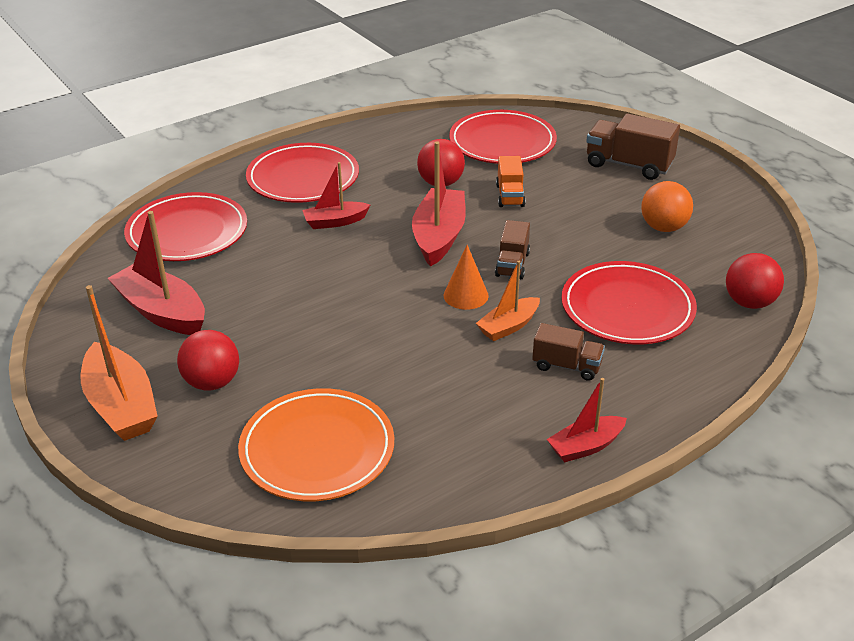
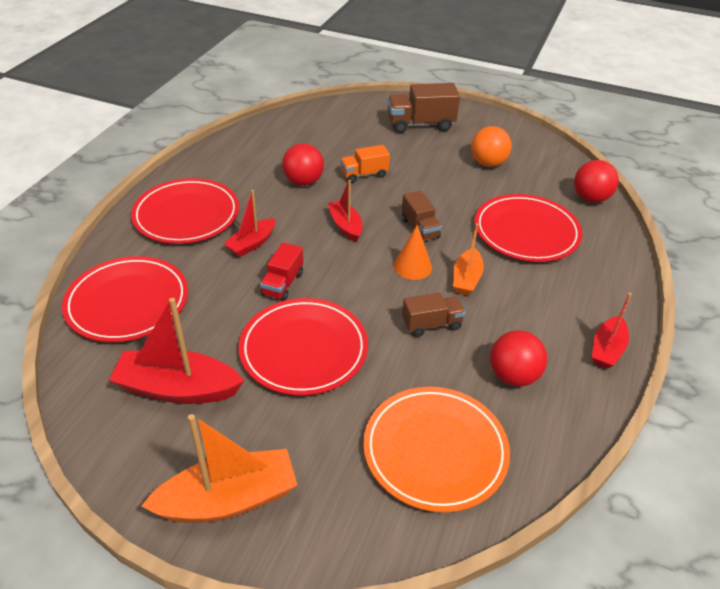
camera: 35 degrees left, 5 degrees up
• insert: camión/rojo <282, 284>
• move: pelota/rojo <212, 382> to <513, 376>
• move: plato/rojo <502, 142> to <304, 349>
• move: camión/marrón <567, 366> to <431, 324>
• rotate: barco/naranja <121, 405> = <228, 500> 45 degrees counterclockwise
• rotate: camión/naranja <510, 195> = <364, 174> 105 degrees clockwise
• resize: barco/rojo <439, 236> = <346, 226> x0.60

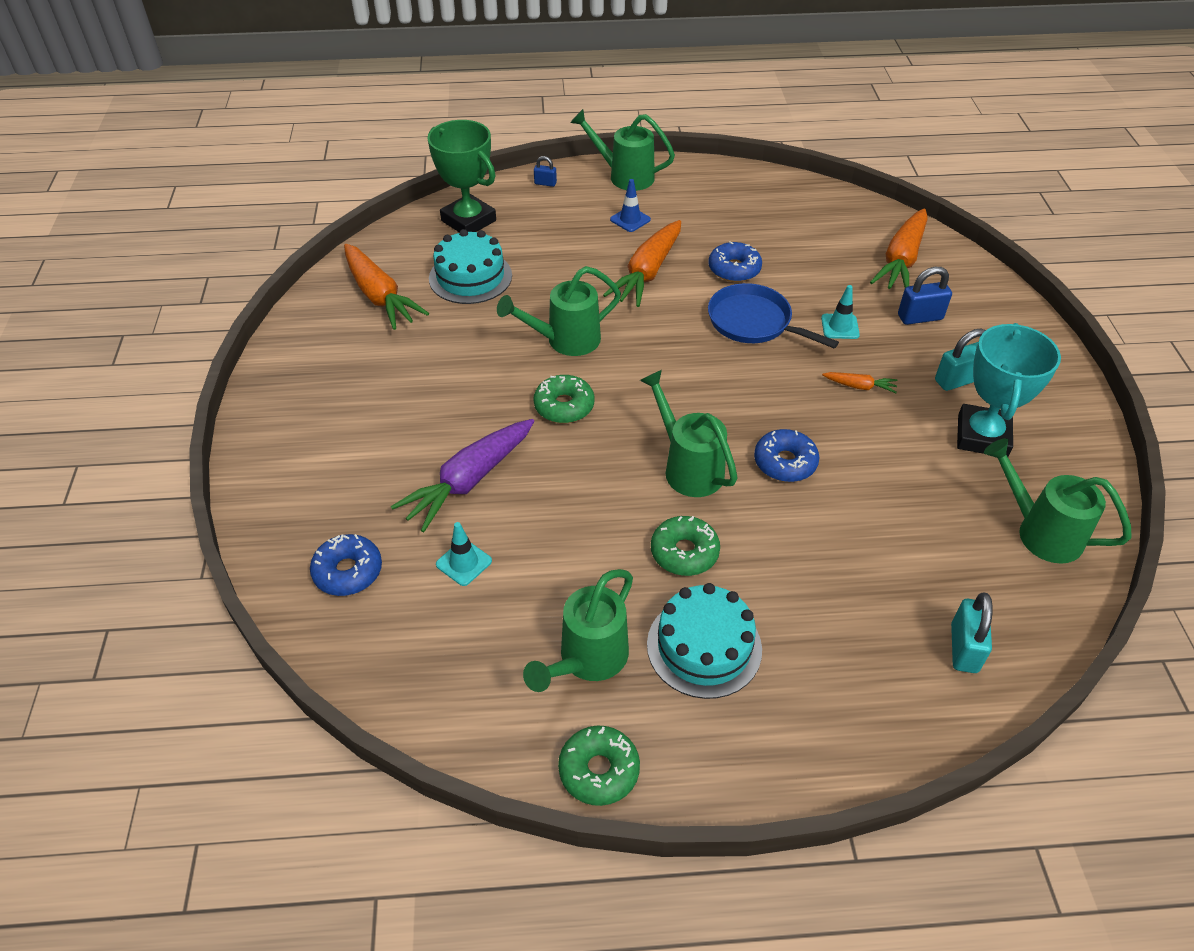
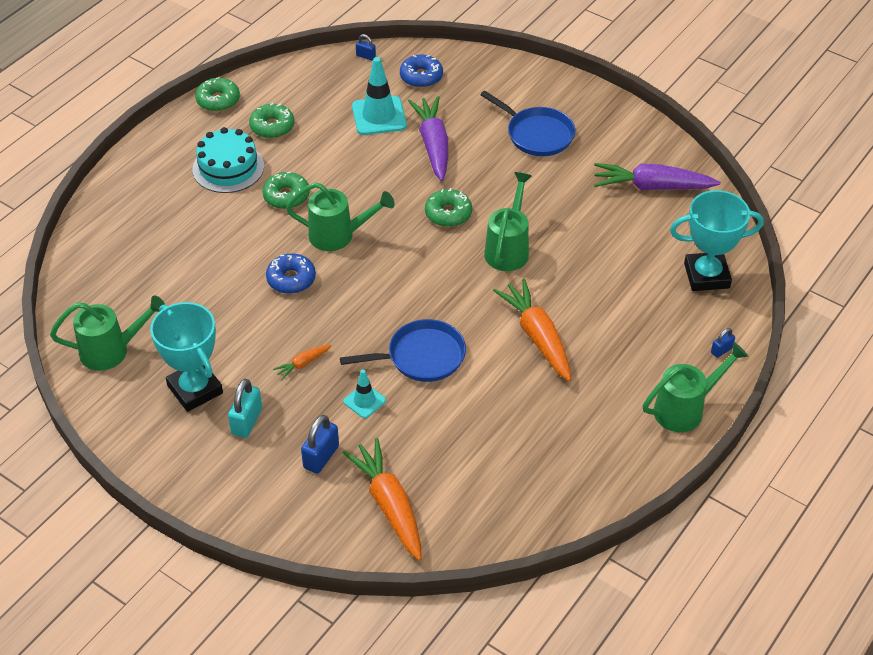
camera: 130 degrees right, 0 degrees up
• delete: tarta/turquesa <470, 277>
• delete: cono de tráfico/azul <630, 219>
• delete: rosquilla/azul <734, 269>
• delete: candado/turquesa <964, 648>
• insert: candado/azul <366, 56>
• insert: sartén/azul <537, 134>
• replace: regadera/verde <587, 659> to rosquilla/verde <272, 127>
• recolor: zanahoria/naranja <379, 296> to zanahoria/morado <652, 186>
• recolor: trofeo/verde <468, 221> to trofeo/turquesa <706, 275>
• resize: cono de tráfico/turquesa <464, 563> = <379, 116> x1.80

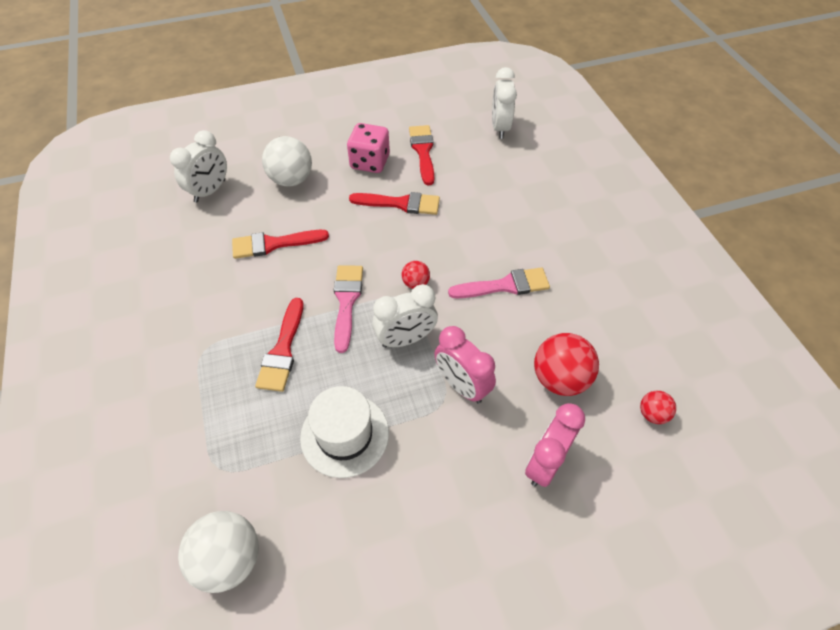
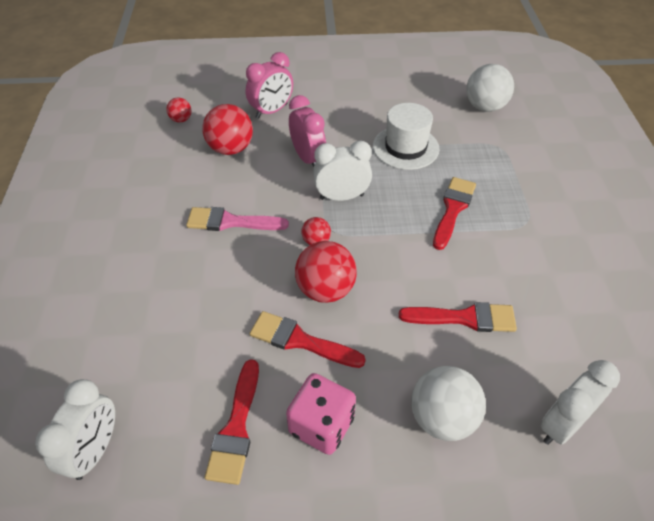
camera: 165 degrees left, 5 degrees down
• delete: pincel/rosa <346, 301>
• insert: pelota/rojo <325, 290>

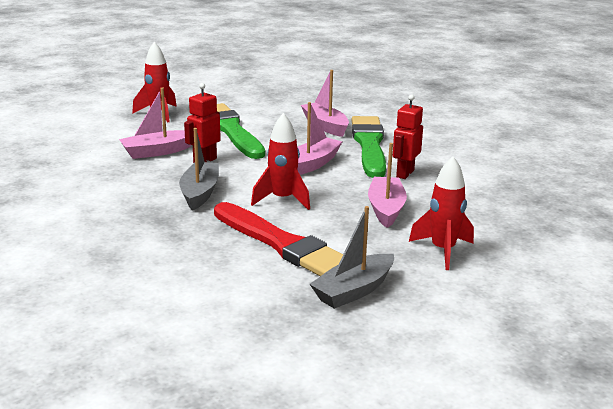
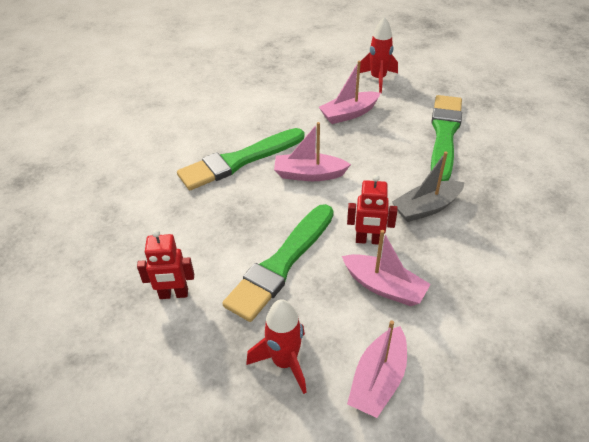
camera: 120 degrees left, 20 degrees up
• delete: cohete/rojo <282, 200>
• delete: barco/gris <354, 291>
• move: barco/rosa <325, 126> to <378, 380>
• move: robot/rojo <404, 174> to <173, 294>
• recolor: pincel/rojo <281, 244> to pincel/verde <444, 135>

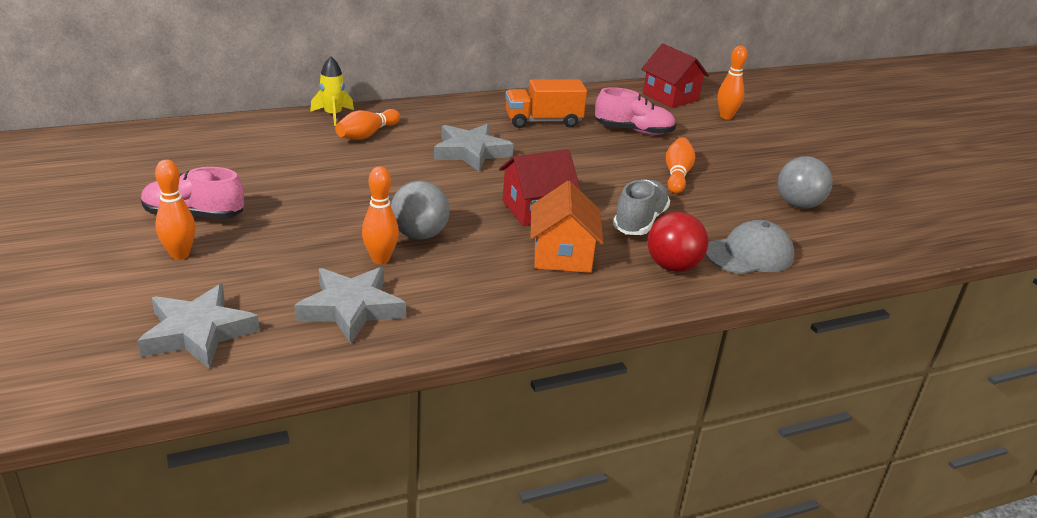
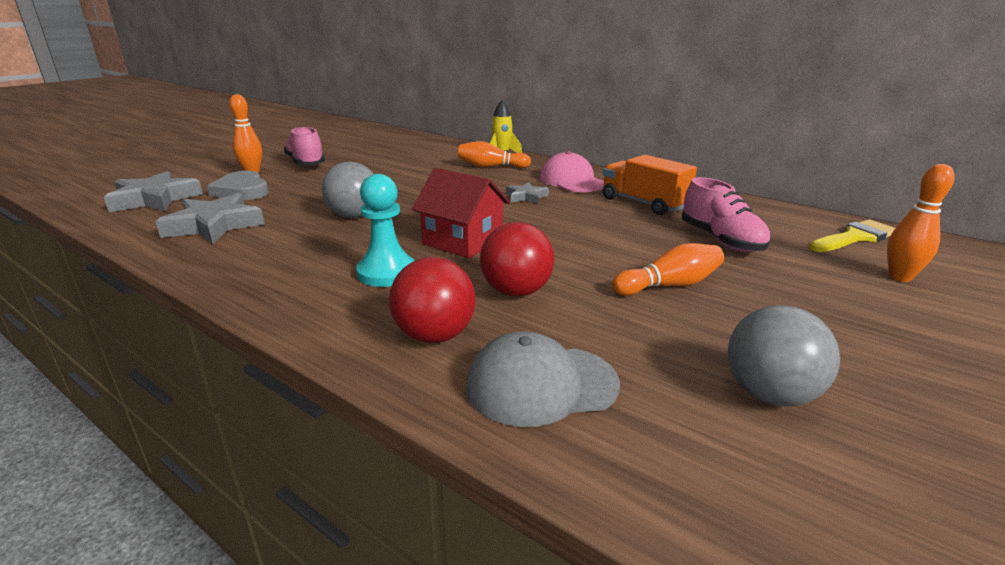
camera: 60 degrees right, 5 degrees down
• delete: bolo/naranja <380, 259>
• insert: corazón/gris <242, 191>
• insert: gorra/rosa <571, 181>
• replace: casa/naranja <562, 255> to peón/turquesa <386, 273>
• replace: zapato/gris <639, 221> to pelota/rojo <516, 292>
• replace: casa/rojo <670, 97> to pincel/amarillo <855, 237>
• rotate: gorra/gris <749, 254> = <541, 385> 135 degrees clockwise
• resize: estrella/gris <471, 152> = <526, 197> x0.54

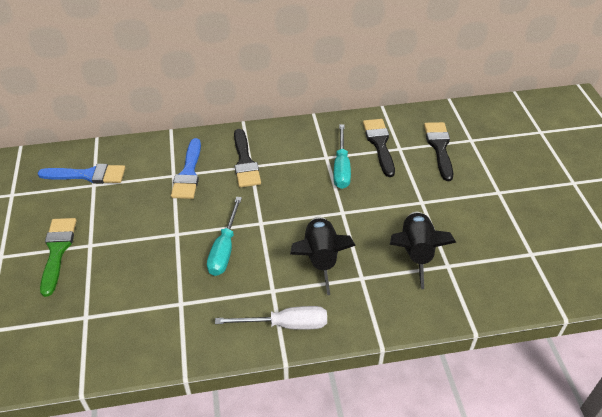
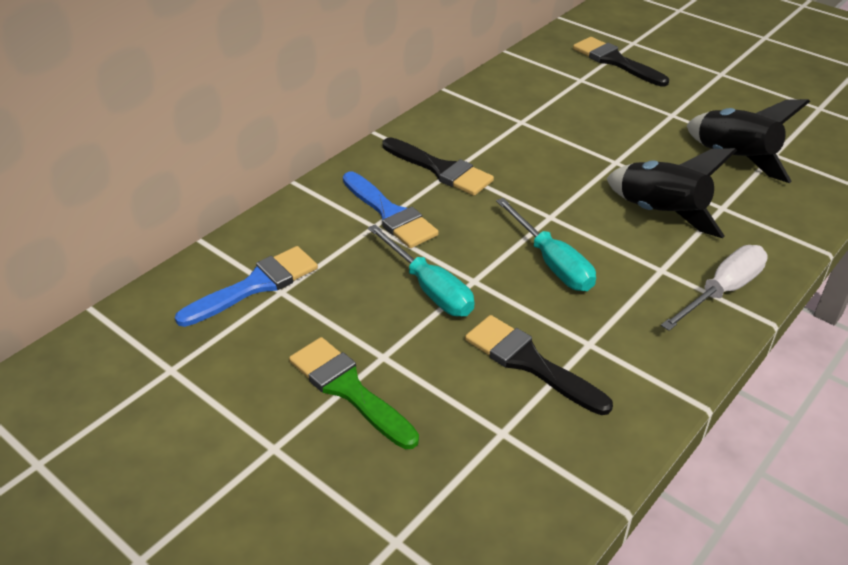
camera: 40 degrees left, 5 degrees down
• move: destornillador/turquesa <341, 168> to <429, 288>
• move: pincel/negro <379, 144> to <529, 363>

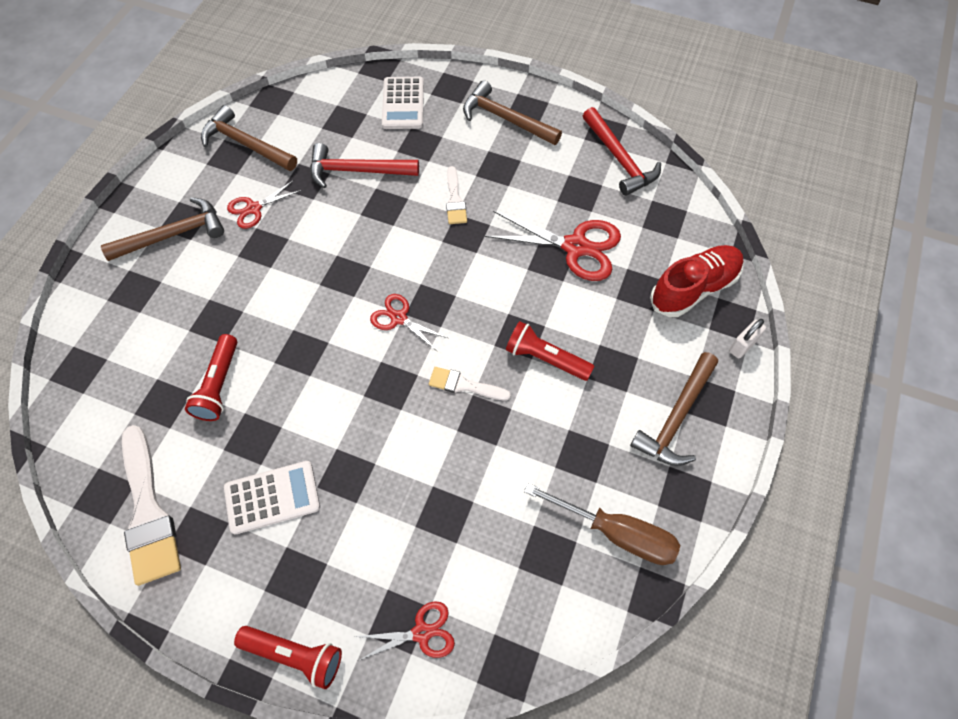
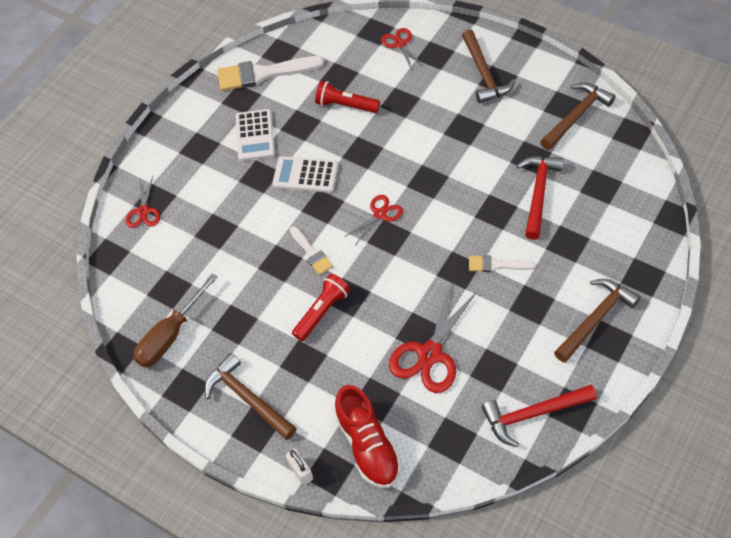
camera: 105 degrees right, 5 degrees down
• delete: lámpara de mano/rojo <294, 655>
• move: tijeras/rojo <254, 208> to <400, 44>
• move: calculadora/blanco <403, 103> to <305, 175>
• rotate: pincel/blanco <464, 385> = <311, 252> 120 degrees clockwise

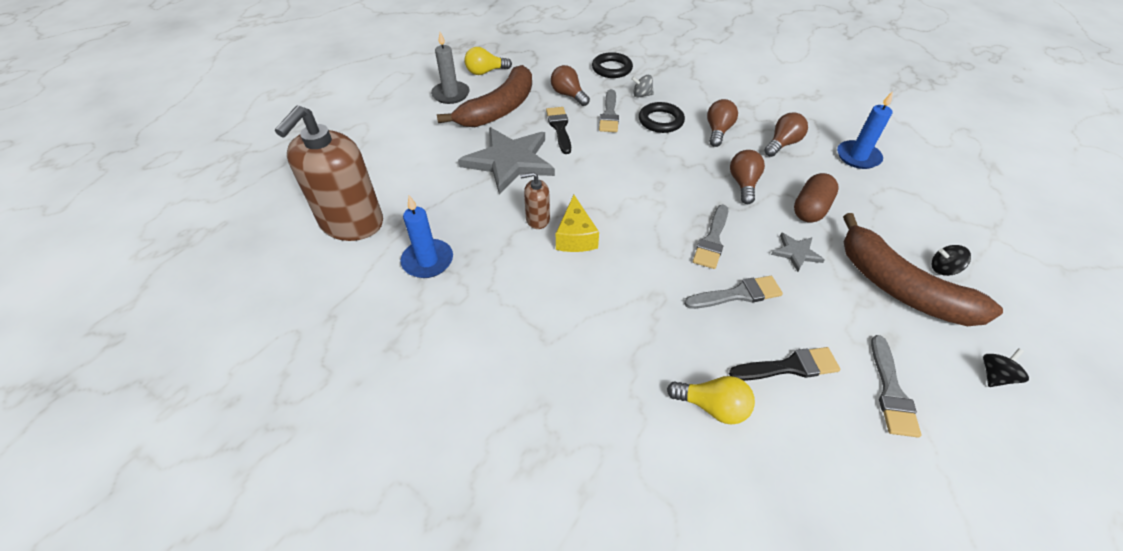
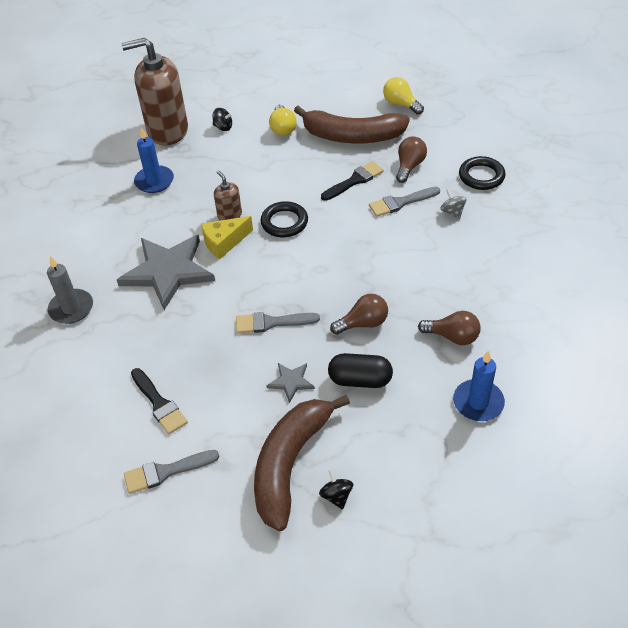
camera: 65 degrees right, 0 degrees up
• delete: pincel/gris <738, 294>
• delete: bombilla/marrón <718, 131>
• move: vela/gris <451, 94> to <71, 308>
• move: estrella/gris <510, 161> to <168, 272>
• move: anillo/negro <661, 121> to <284, 222>
• move: bombilla/amarillo <712, 406> to <282, 128>
• move: peonza/negro <994, 376> to <223, 127>
• recolor: cápsula/marrón <810, 209> to cápsula/negro <360, 380>

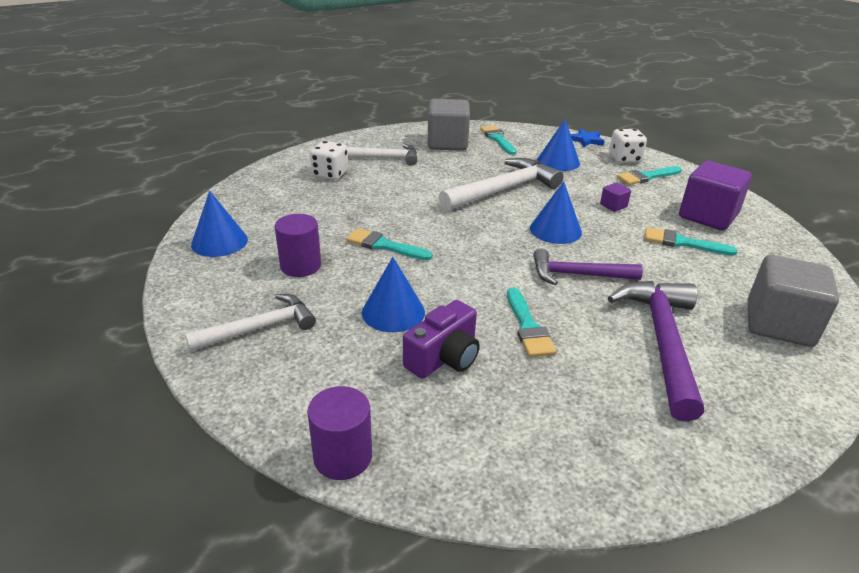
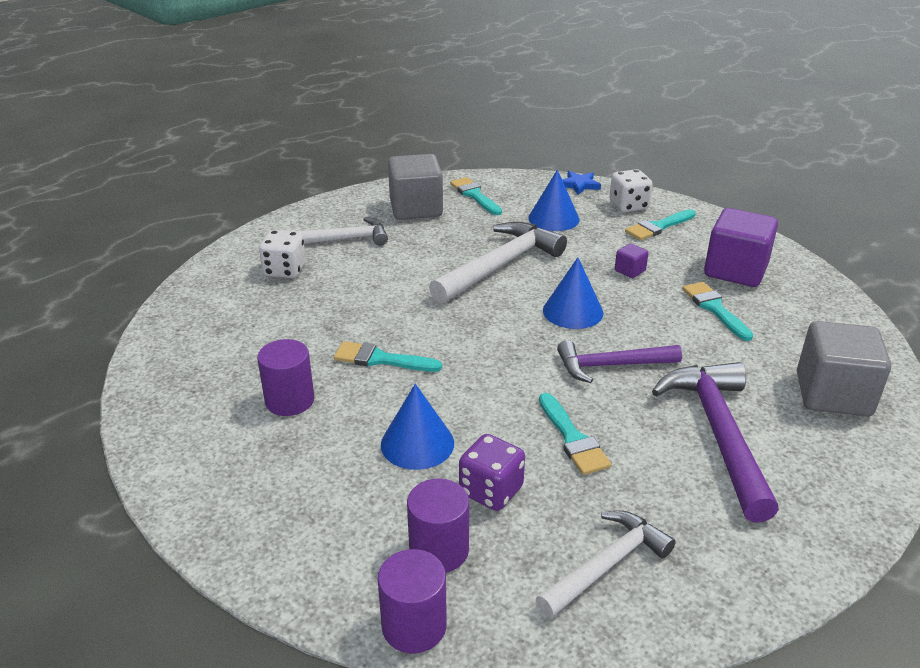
camera: 10 degrees left, 0 degrees up
• delete: cono/azul <219, 242>
• insert: cilindro/morado <439, 550>
• move: martillo/blanco <259, 328> to <606, 565>
• replace: cámara/morado <444, 357> to dado/morado <491, 491>
• rotate: pincel/turquesa <682, 243> = <715, 308> 60 degrees clockwise

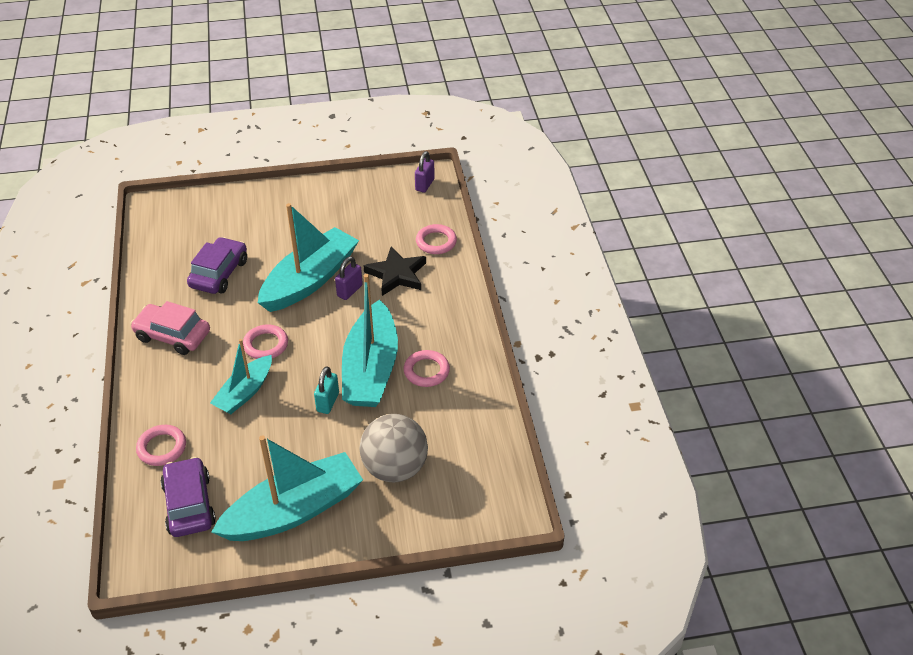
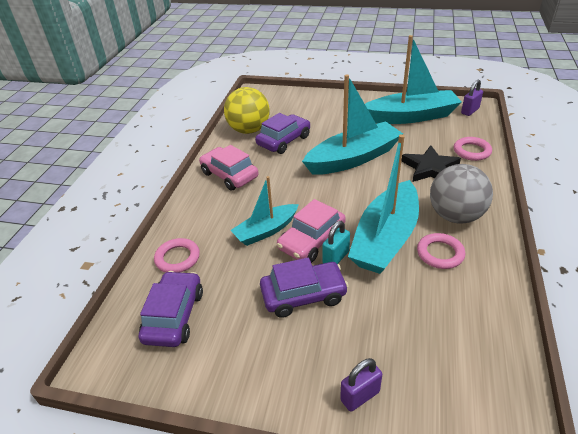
camera: 25 degrees right, 5 degrees down
• delete: anillo/rosa <266, 345>
• insert: pelota/amarillo <249, 130>
• insert: coche/morado <303, 295>
• insert: coche/rosa <311, 240>
• move: barco/turquesa <294, 510> to <411, 116>
• move: candado/morado <350, 291> to <360, 396>
• move: pelota/gris <395, 468> to <455, 216>

